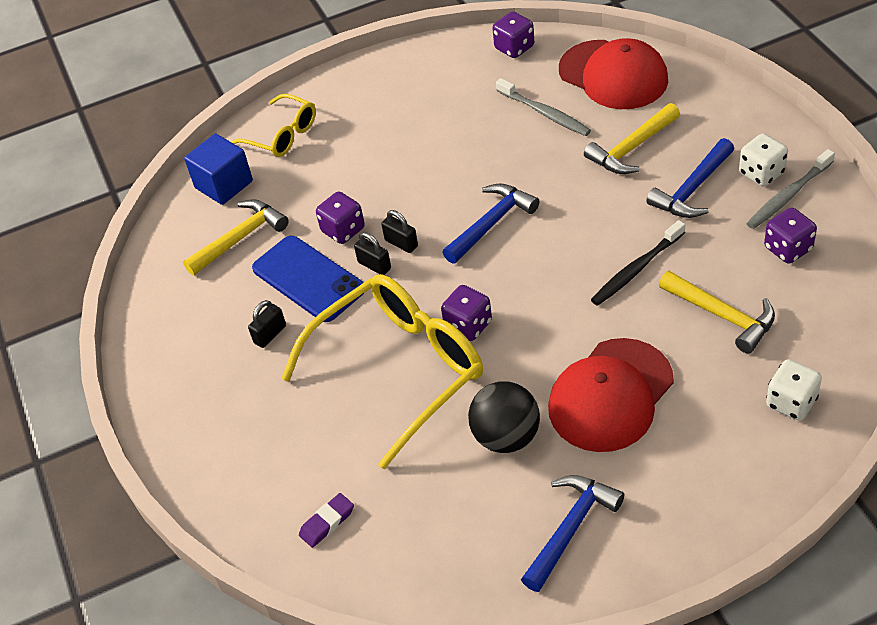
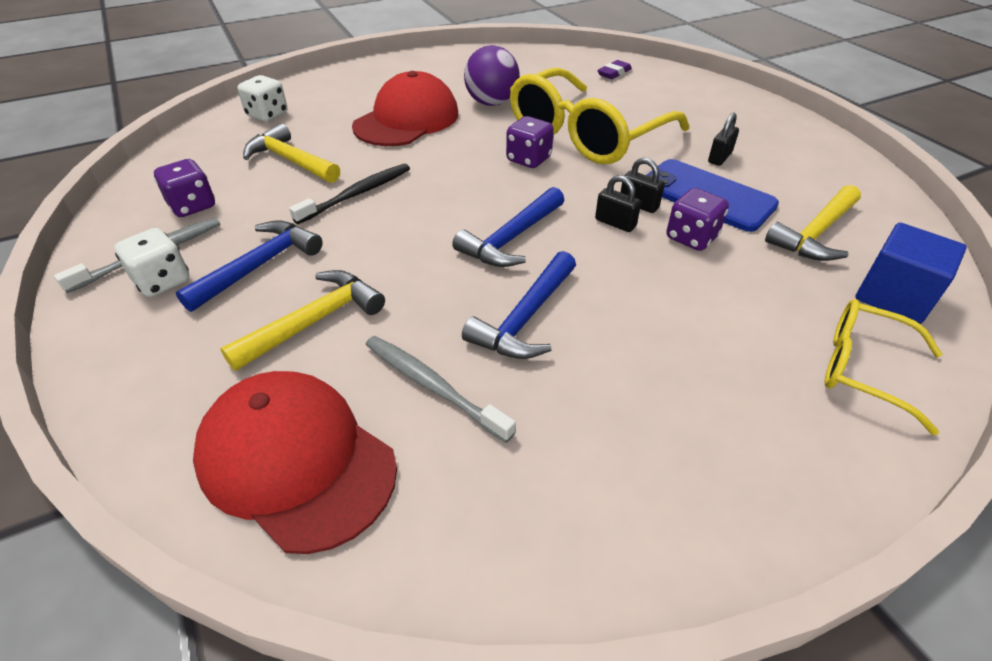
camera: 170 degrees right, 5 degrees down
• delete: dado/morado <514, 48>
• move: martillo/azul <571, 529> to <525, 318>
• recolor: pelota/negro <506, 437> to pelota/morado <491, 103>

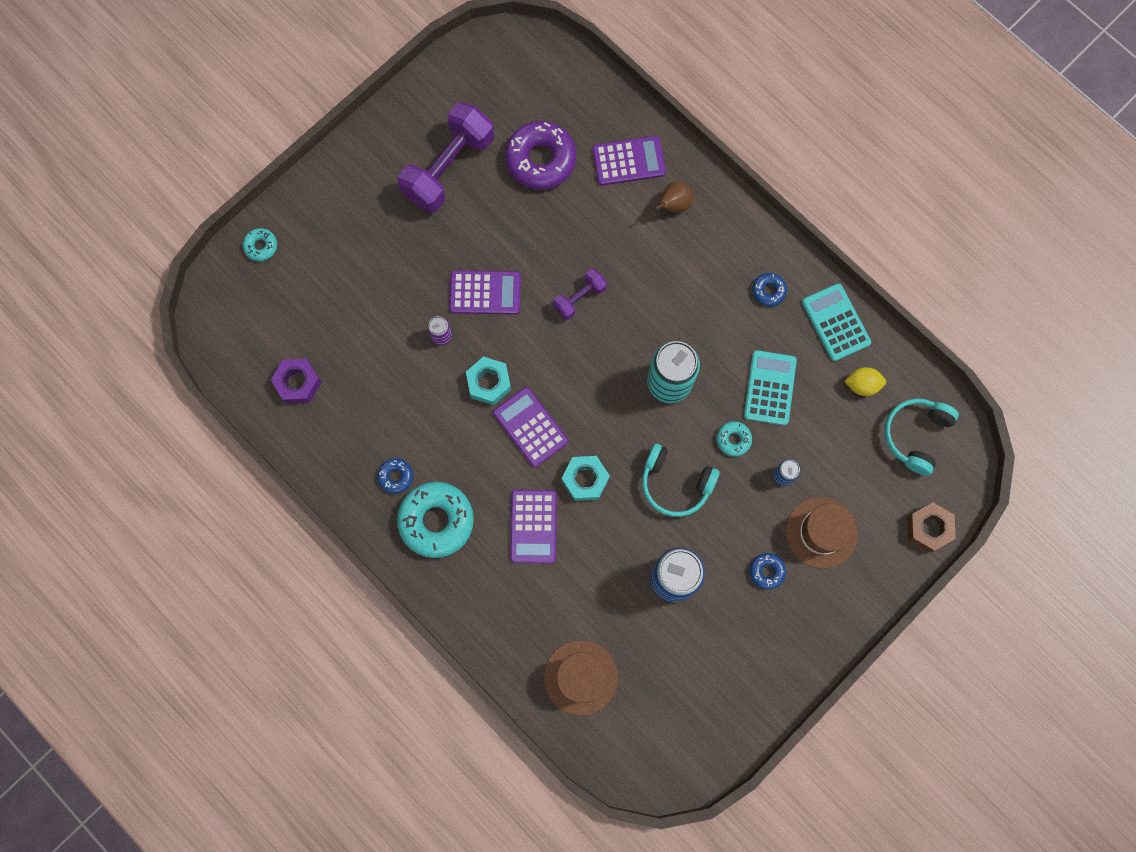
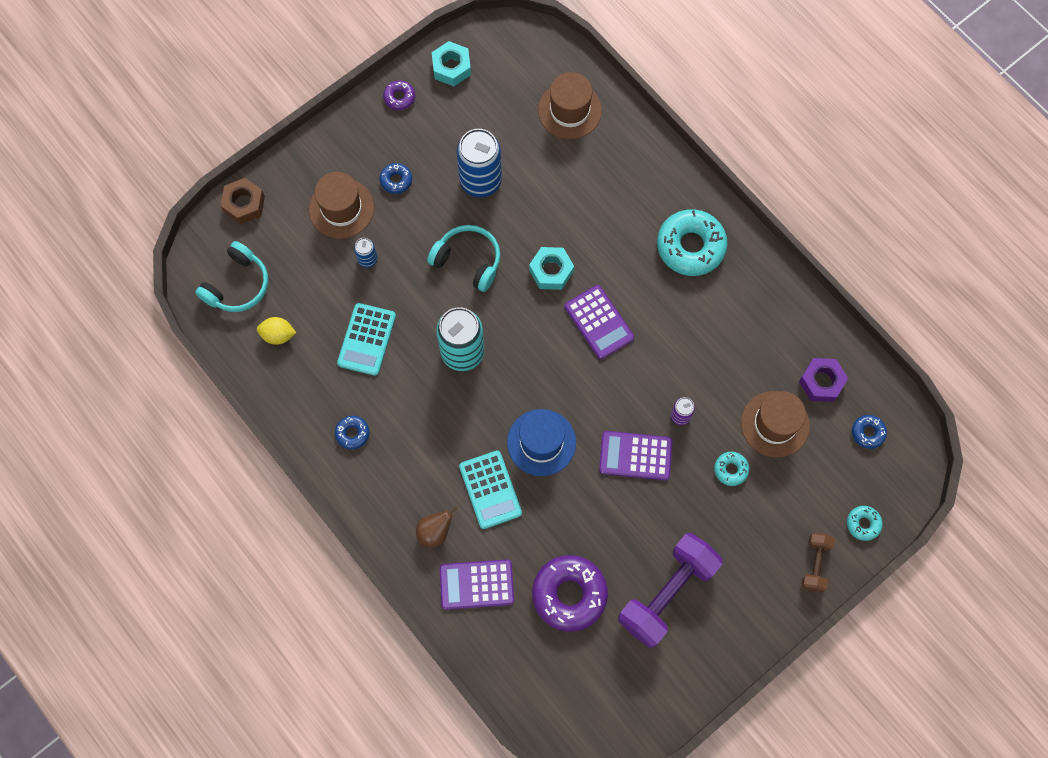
camera: 175 degrees left, 5 degrees down
• delete: calculadora/morado <533, 526>
• insert: rosquilla/morado <399, 97>
• insert: sombrero/marrón <775, 424>
• insert: mancuerna/marrón <815, 564>
• move: rosquilla/azul <396, 476> to <868, 433>
• move: tuerca/turquesa <489, 383> to <451, 67>
• move: rosquilla/turquesa <733, 439> to <730, 469>
• move: calculadora/turquesa <835, 322> to <490, 490>
• replace: mancuerna/morado <579, 298> to sombrero/azul <541, 442>

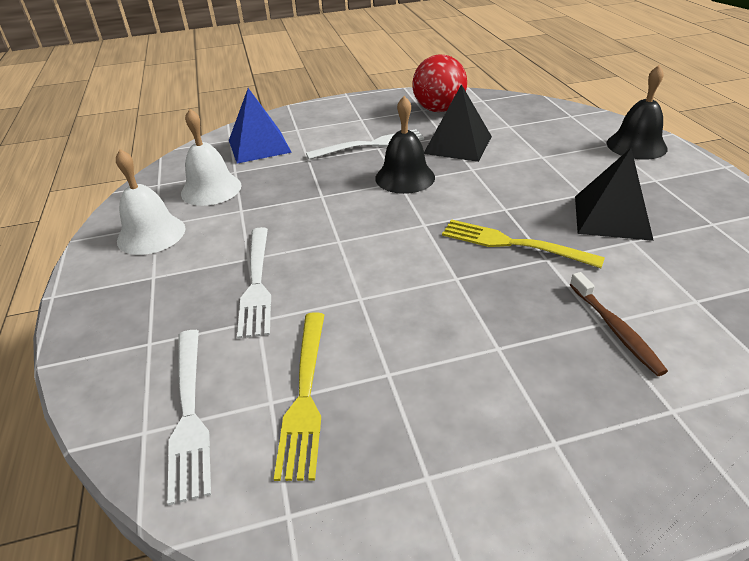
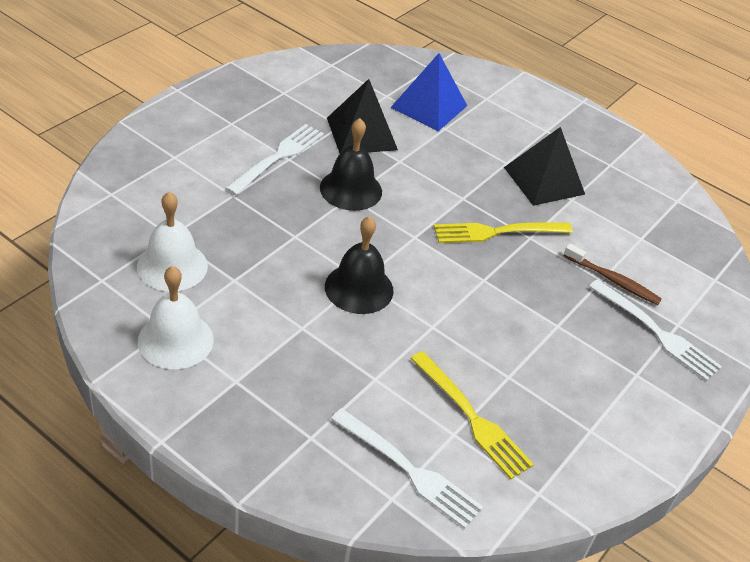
camera: 45 degrees left, 5 degrees up
• delete: pelota/rojo <438, 110>
• move: pirámide/azul <259, 146> to <429, 106>
• move: tenedor/blanco <257, 284> to <657, 332>
• move: campana/negro <636, 145> to <359, 288>

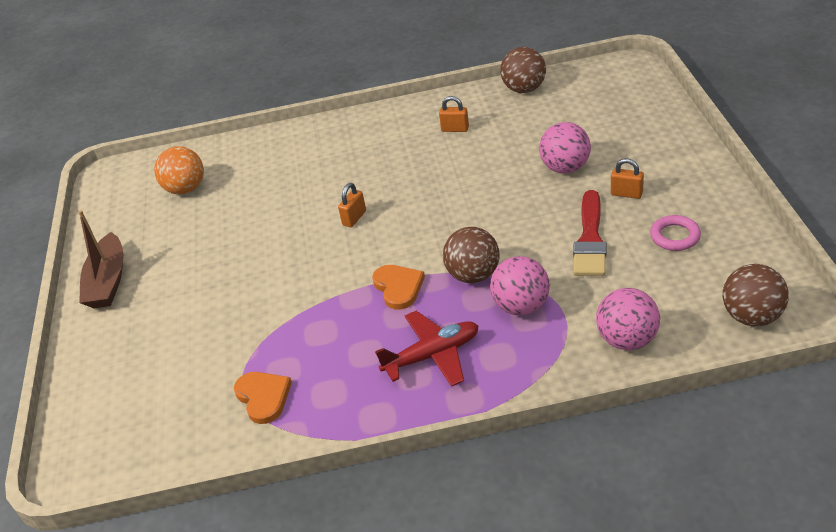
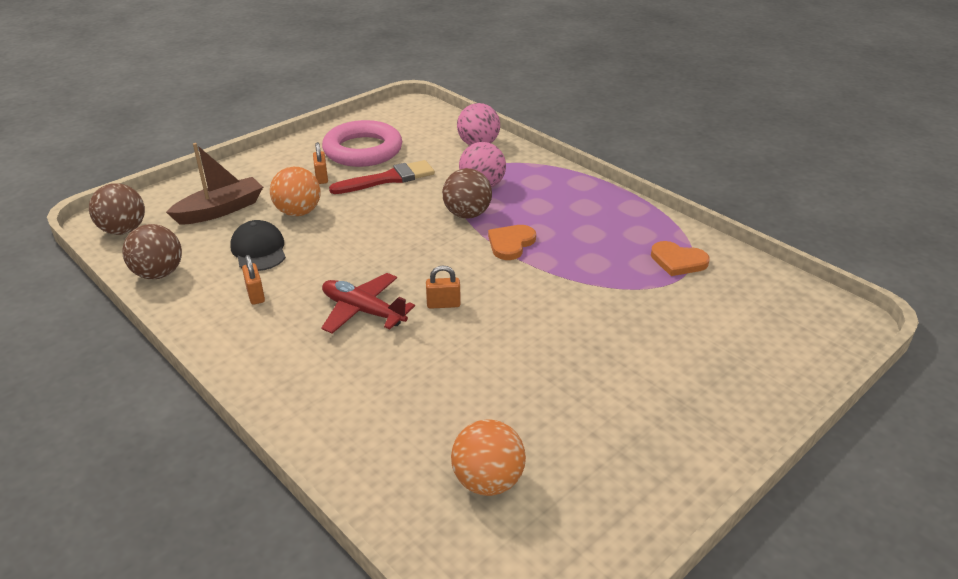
camera: 130 degrees left, 5 degrees down
• insert: gorra/negro <259, 250>
• move: barco/marrón <108, 281> to <220, 210>
• move: avión/rojo <432, 355> to <363, 311>
• move: pelota/marrón <751, 316> to <123, 230>
• recolor: pelota/rosa <565, 168> to pelota/naranja <298, 212>
• rotate: corazón/naranja <263, 397> = <678, 261> 90 degrees counterclockwise
• resize: anillo/rosa <675, 236> = <363, 150> x2.07

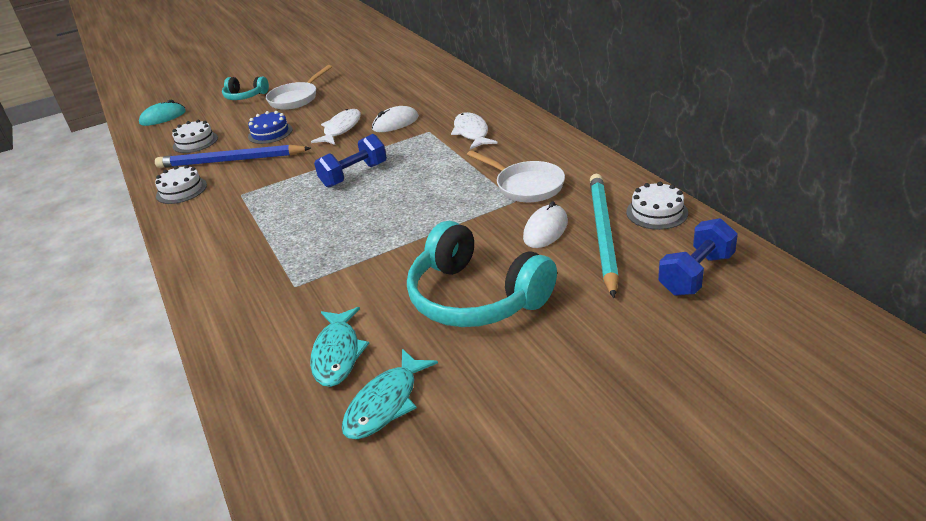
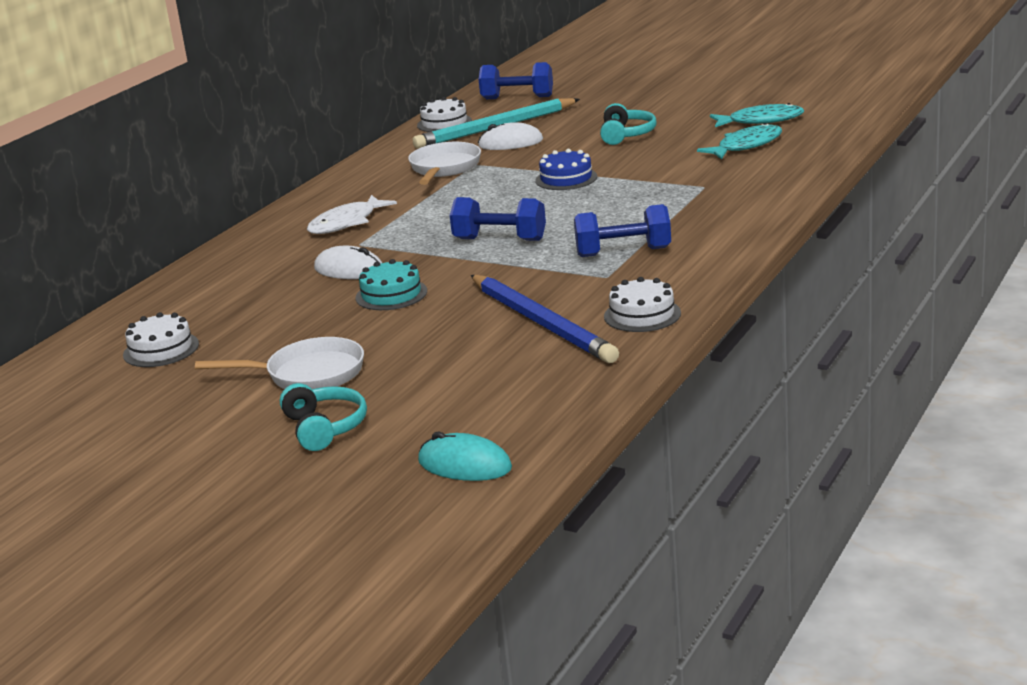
camera: 125 degrees left, 10 degrees down
• insert: mancuerna/azul <623, 252>
• move: tarta/blanco <195, 142> to <161, 349>
• move: tarta/azul <270, 133> to <566, 178>
• replace: pez/blanco <341, 129> to tarta/turquesa <391, 294>
• resize: auriculares/turquesa <476, 297> = <626, 135> x0.53

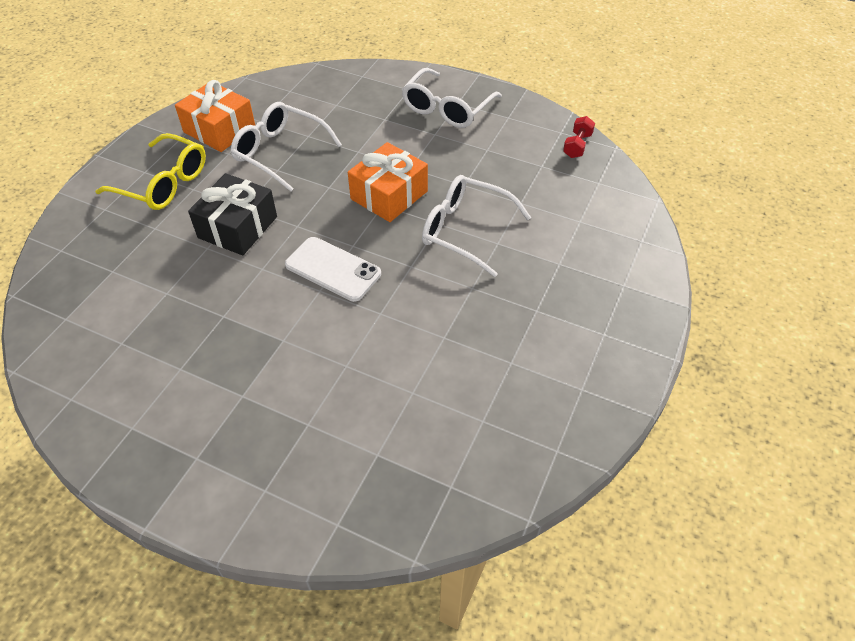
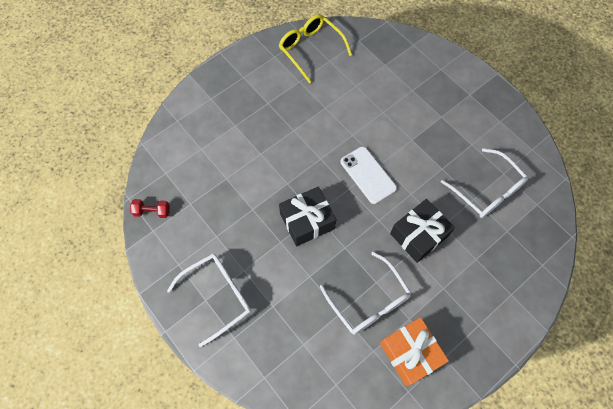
camera: 155 degrees left, 15 degrees up
• move: gafas/amarillo <164, 183> to <310, 49>
• move: gafas/blanco <465, 230> to <487, 191>
• recolor: regalo/naranja <389, 195> to regalo/negro <307, 221>
• rotate: mancuerna/rojo <577, 145> = <152, 211> 45 degrees clockwise

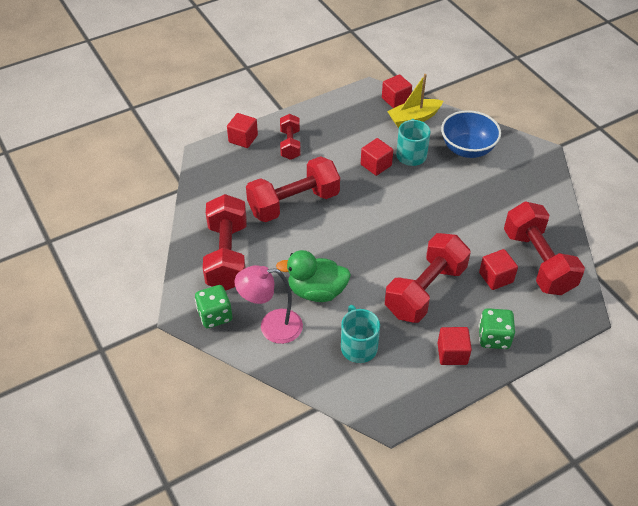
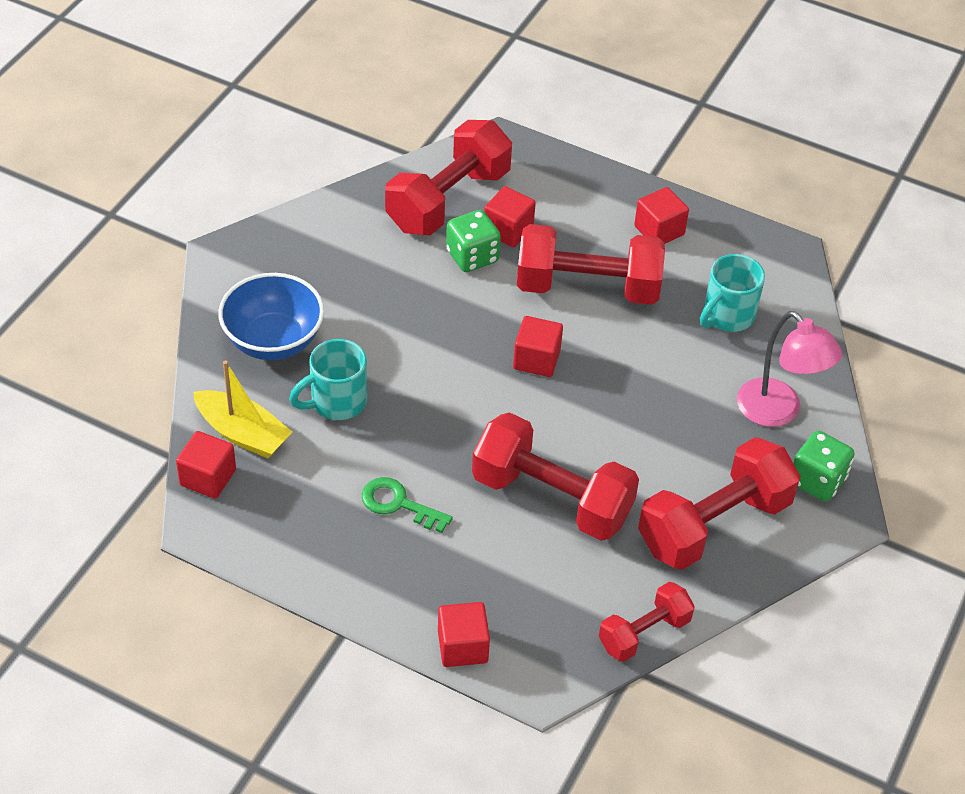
camera: 125 degrees left, 0 degrees up
• delete: pato/verde <316, 291>
• insert: llave/verde <398, 504>
• move: mancuerna/rojo <290, 144> to <644, 633>
• move: cubo/rojo <376, 165> to <536, 359>
• move: dado/verde <494, 337> to <472, 256>

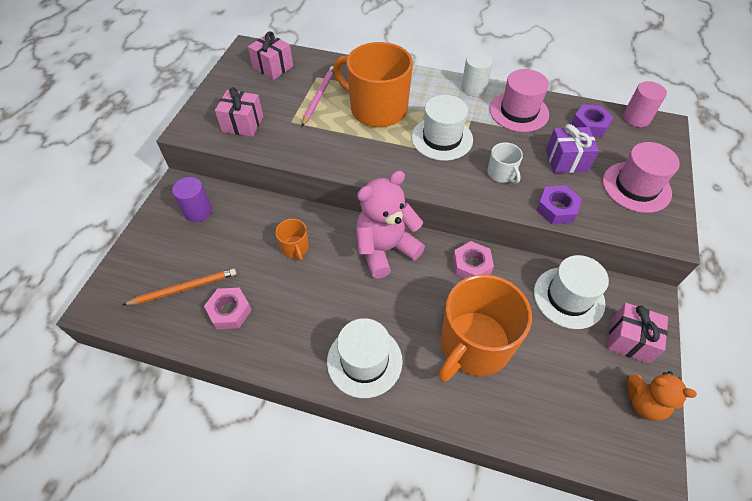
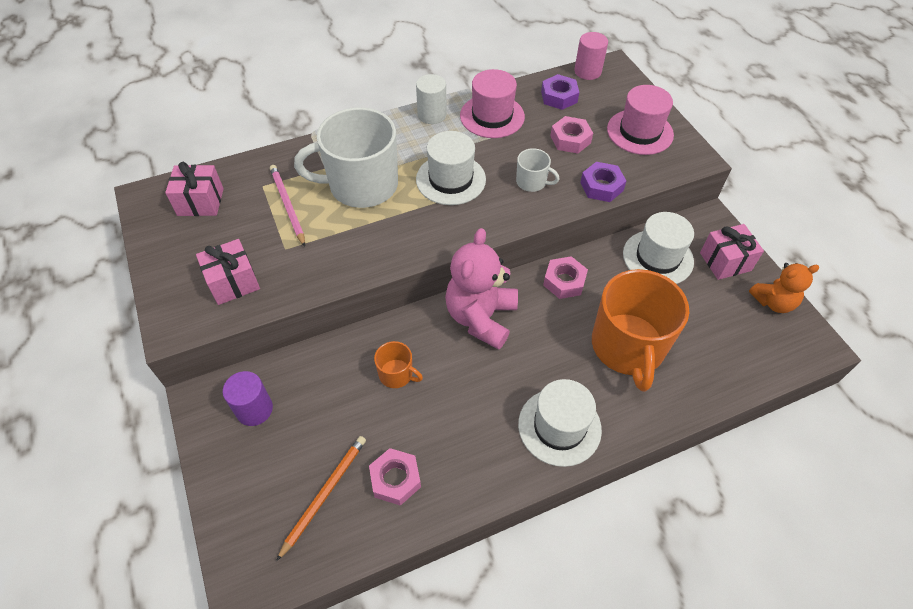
camera: 40 degrees left, 0 degrees up
• replace: regalo/morado <566, 160> to tuerca/rosa <570, 139>
• recolor: taza/naranja <377, 109> to taza/blanco <361, 185>

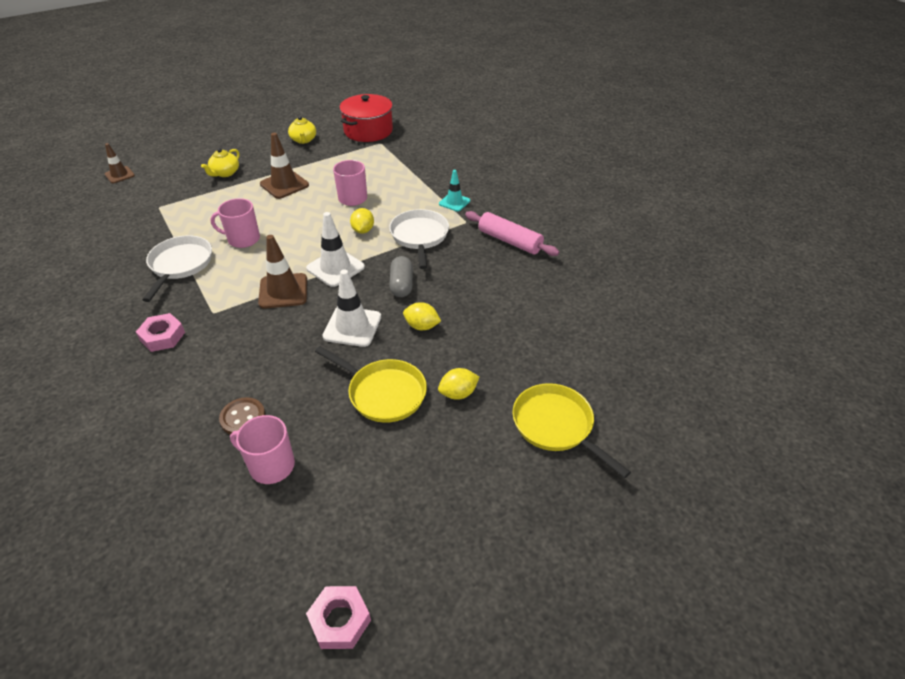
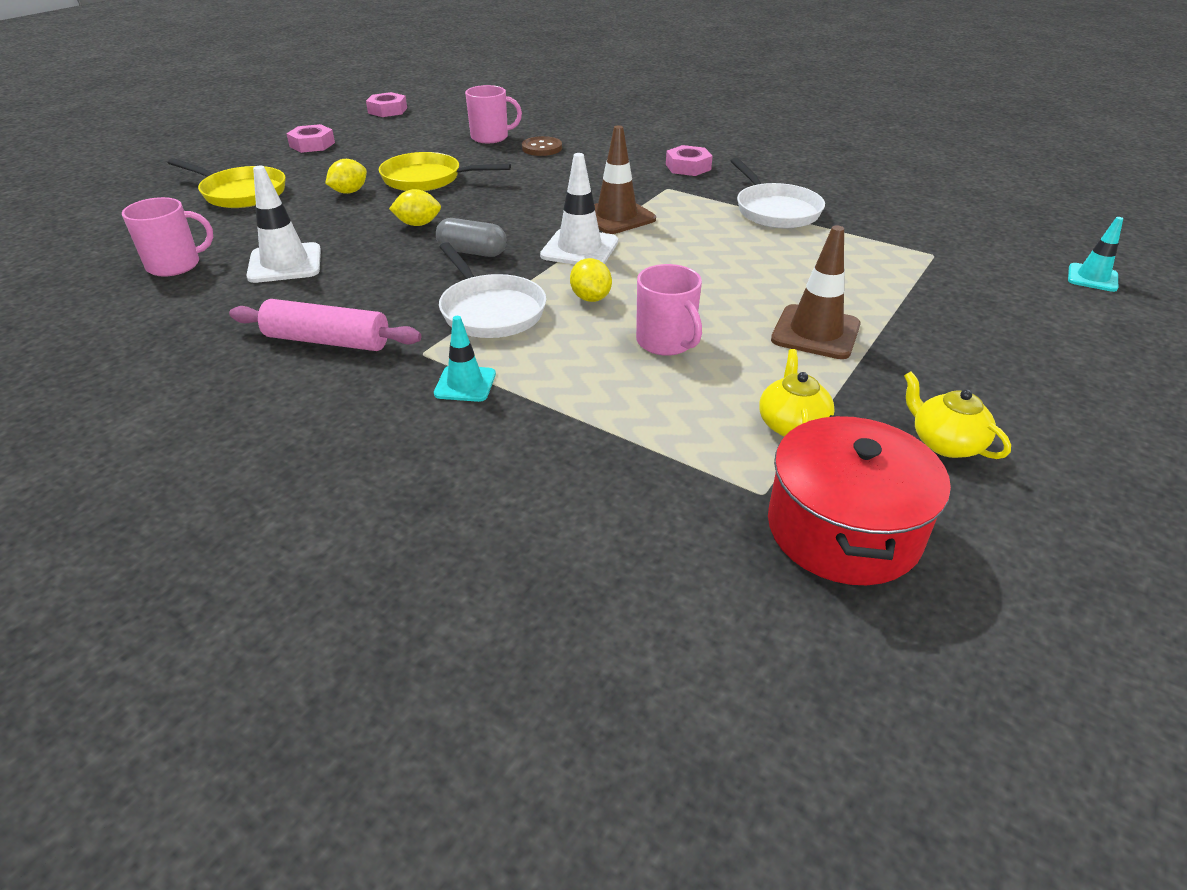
camera: 155 degrees right, 5 degrees down
• insert: tuerca/rosa <312, 144>
• move: tetera/amarillo <225, 173> to <792, 424>
• move: taza/rosa <243, 239> to <175, 265>
• move: cono de tráfico/blanco <352, 327> to <285, 263>
• recolor: cono de tráfico/marrón <119, 175> to cono de tráfico/turquesa <1092, 278>
• rotate: cápsula/gris <401, 285> = <472, 252> 45 degrees counterclockwise

